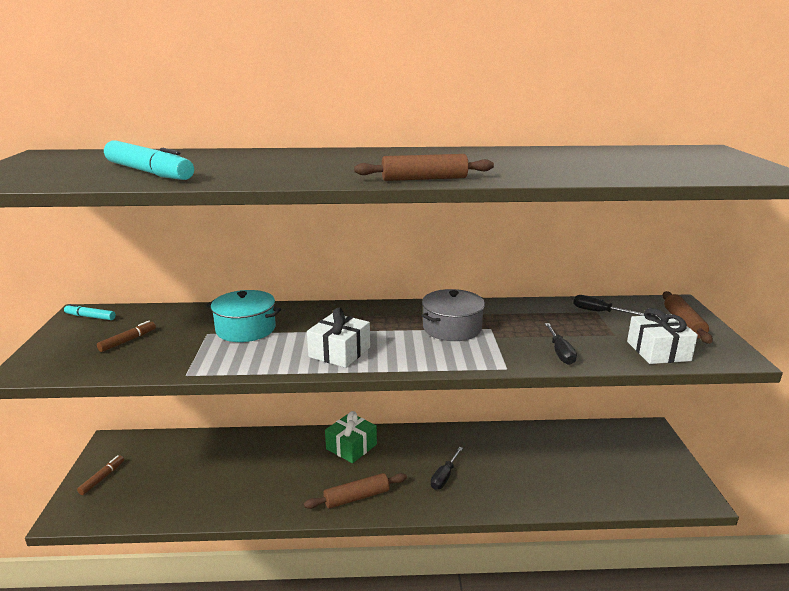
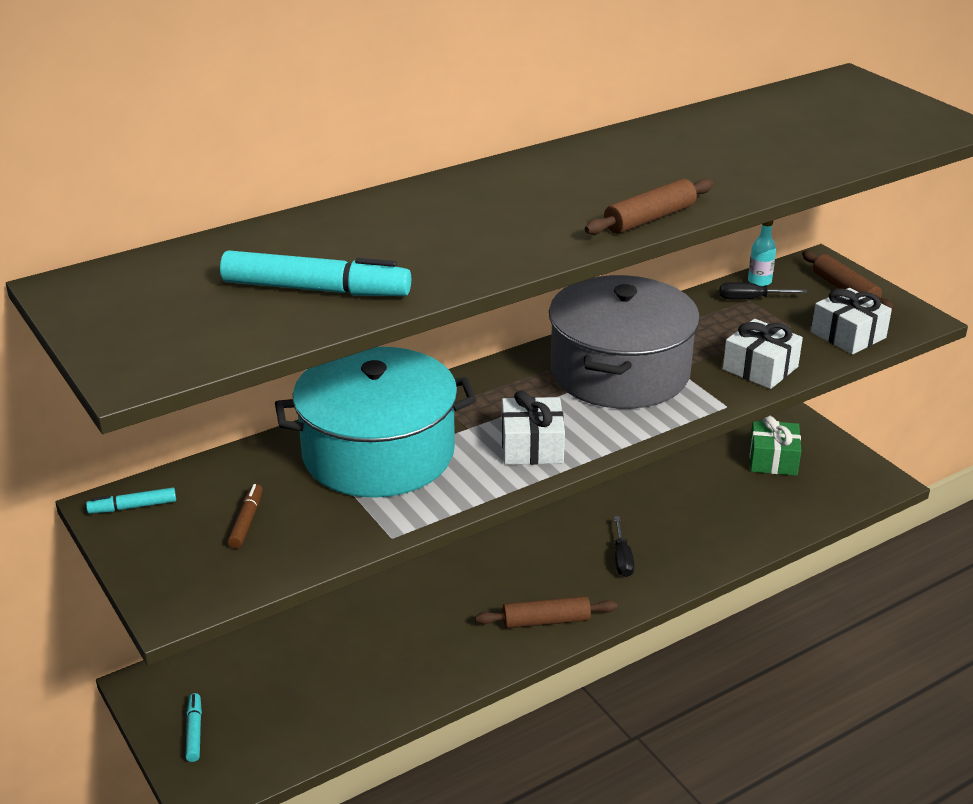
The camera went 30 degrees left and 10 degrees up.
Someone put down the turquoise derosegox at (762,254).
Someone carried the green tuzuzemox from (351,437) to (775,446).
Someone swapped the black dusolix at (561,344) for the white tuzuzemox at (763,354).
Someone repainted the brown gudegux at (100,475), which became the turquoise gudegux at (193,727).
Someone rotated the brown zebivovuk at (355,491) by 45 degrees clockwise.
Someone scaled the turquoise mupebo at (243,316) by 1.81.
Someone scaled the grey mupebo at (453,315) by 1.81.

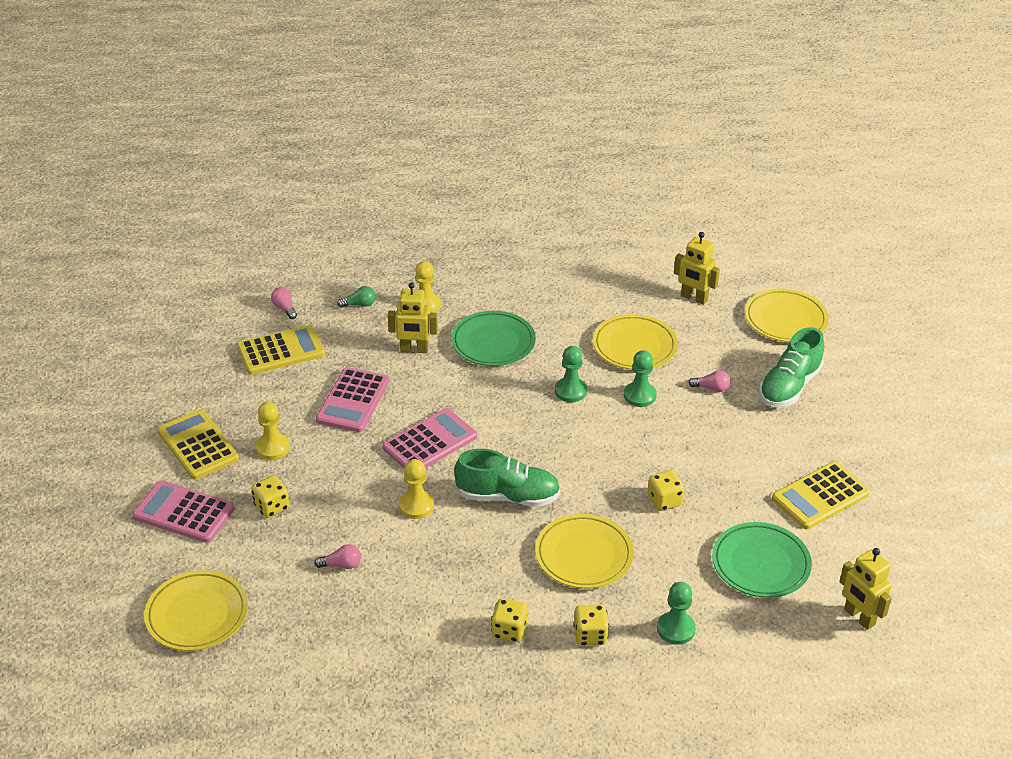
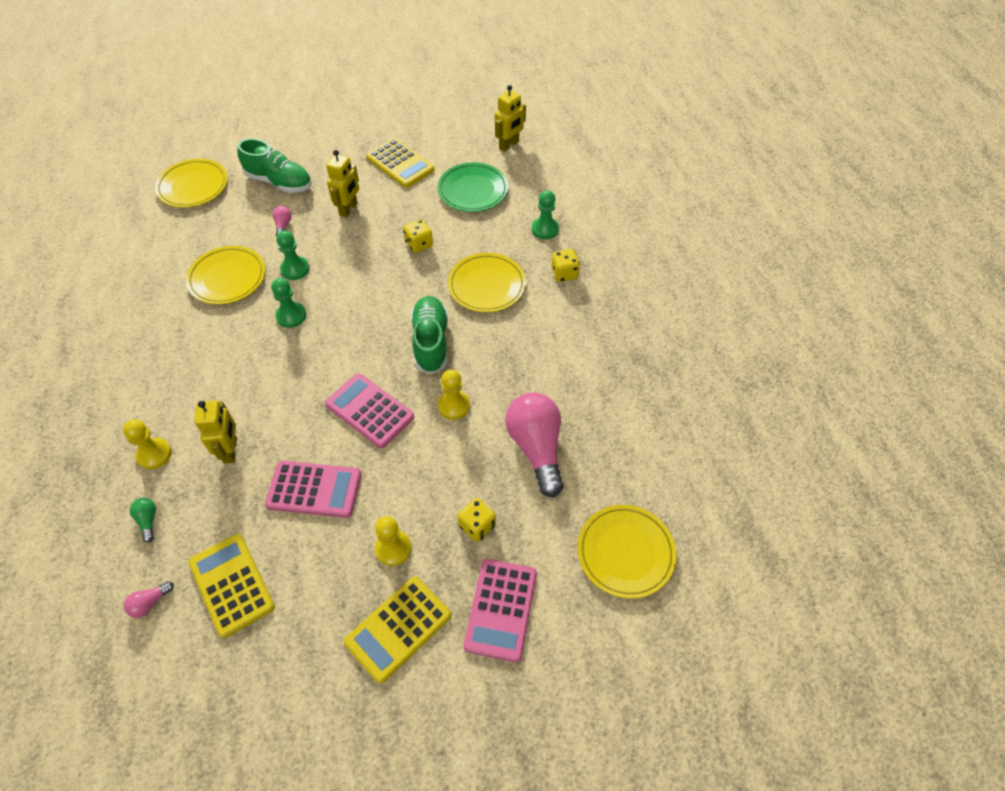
The camera went 100 degrees left and 15 degrees up.
Someone took away the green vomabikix at (493,338).
Someone took away the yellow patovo at (509,620).
Someone carried the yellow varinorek from (697,268) to (342,184).
Someone scaled the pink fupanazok at (337,556) by 2.45.

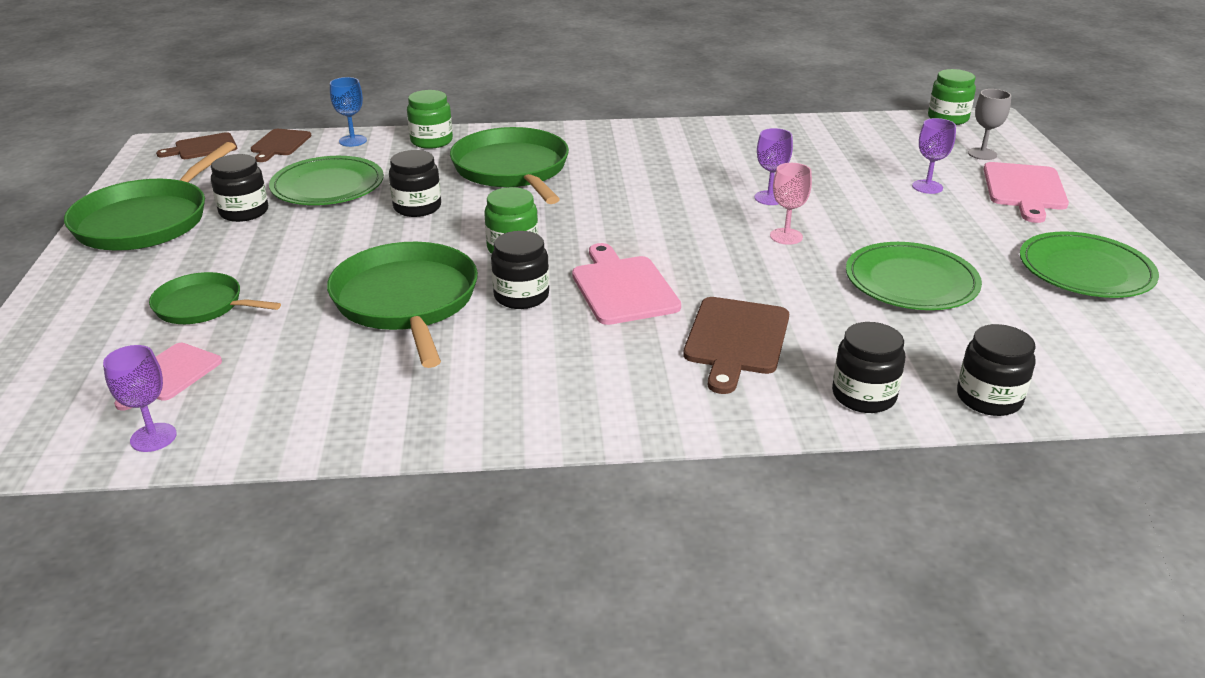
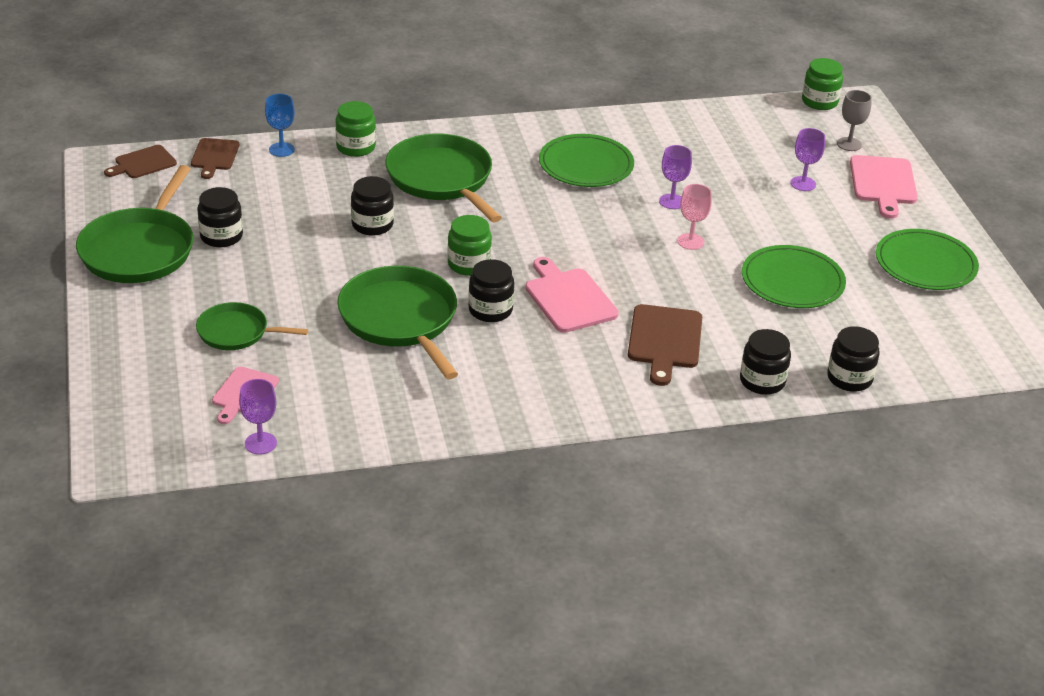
The camera went 10 degrees left and 5 degrees up.
Someone carried the green vomabikix from (326,180) to (586,160).

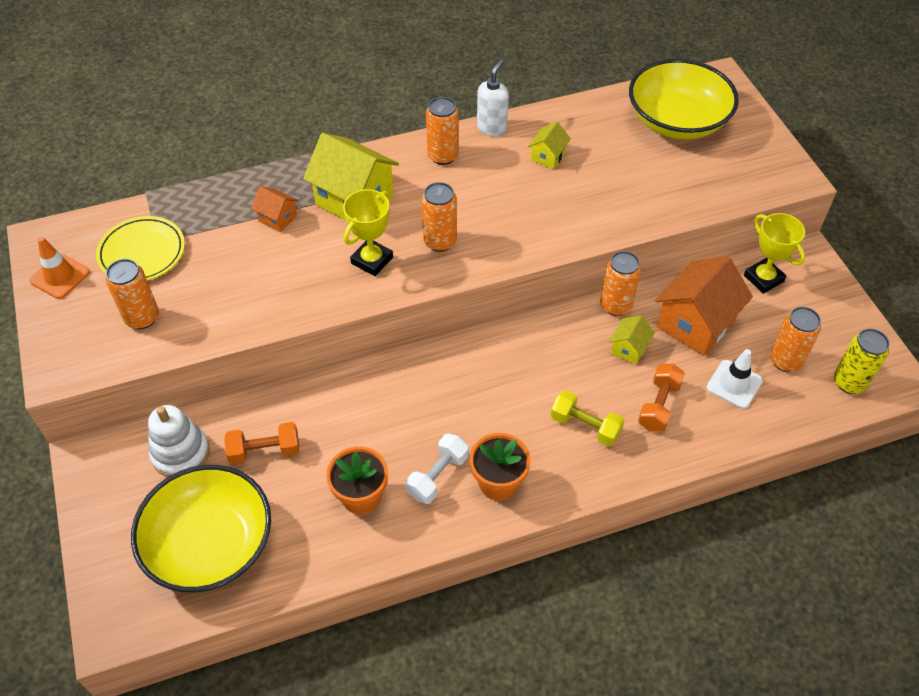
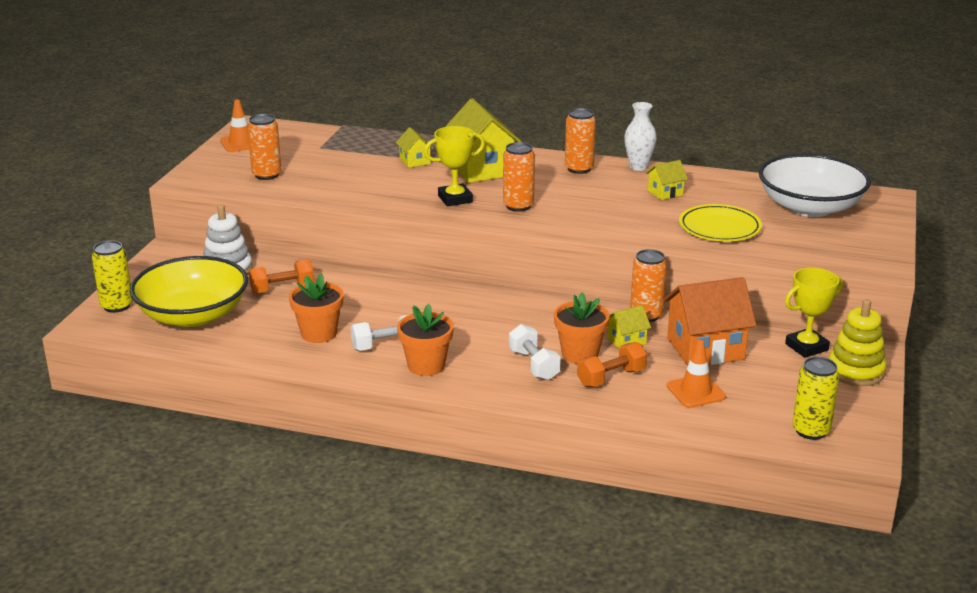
The camera went 35 degrees right and 25 degrees down.
Someone took away the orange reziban at (795,339).
Someone put down the yellow reziban at (112,276).
Someone put down the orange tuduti at (582,328).
Someone put down the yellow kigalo at (858,342).
Someone carried the yellow vomabikix from (140,248) to (720,223).
Someone swapped the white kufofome at (493,98) for the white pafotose at (640,136).
Someone repainted the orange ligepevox at (274,209), which became the yellow ligepevox at (415,147).
Someone repainted the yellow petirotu at (588,418), which became the white petirotu at (535,352).
Someone repainted the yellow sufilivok at (684,99), which became the white sufilivok at (815,185).
Someone repainted the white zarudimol at (735,379), which became the orange zarudimol at (696,374).
Someone rotated the orange petirotu at (261,443) by 45 degrees counterclockwise.
Someone rotated the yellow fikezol at (774,253) by 60 degrees clockwise.

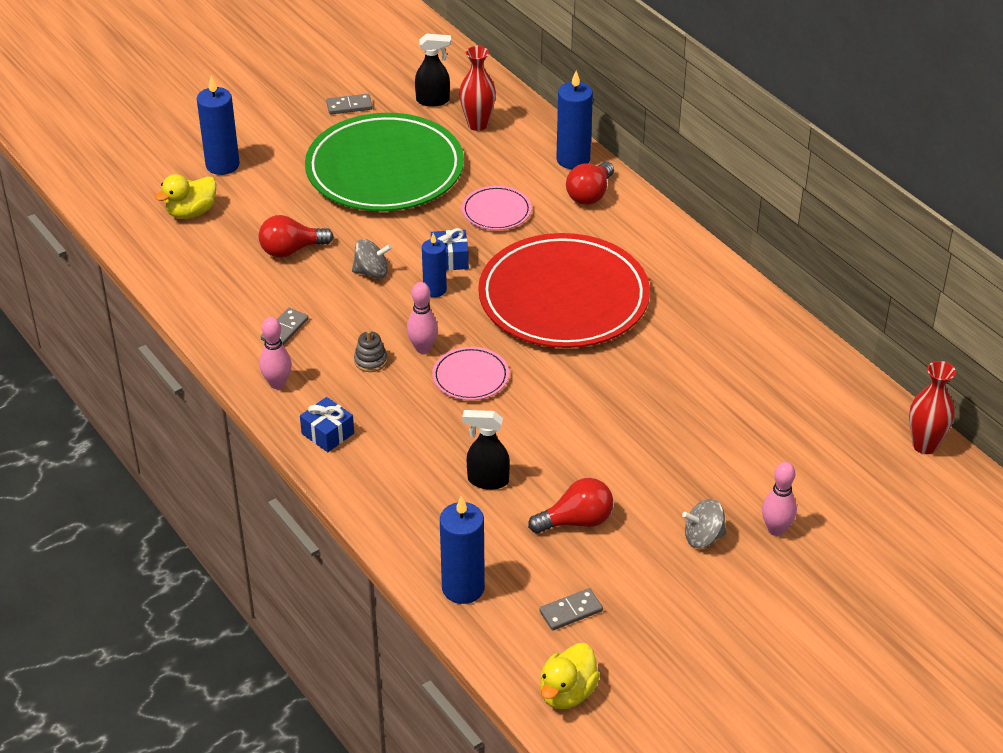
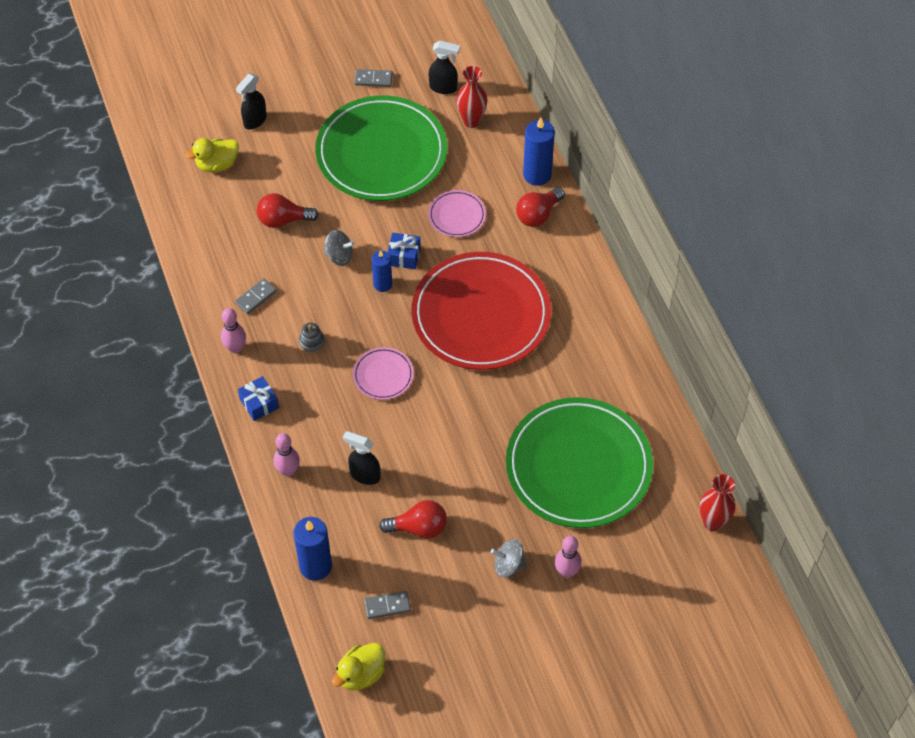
The camera went 15 degrees right and 15 degrees up.
Someone put down the green vomabikix at (579,462).
Someone carried the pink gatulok from (422,318) to (287,455).
Someone swapped the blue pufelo at (218,125) for the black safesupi at (251,102).

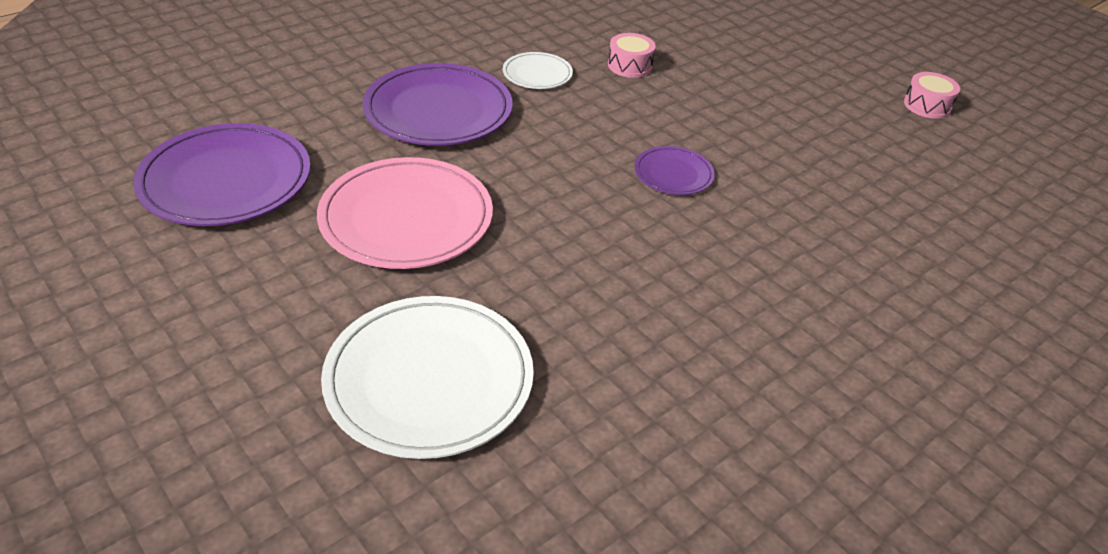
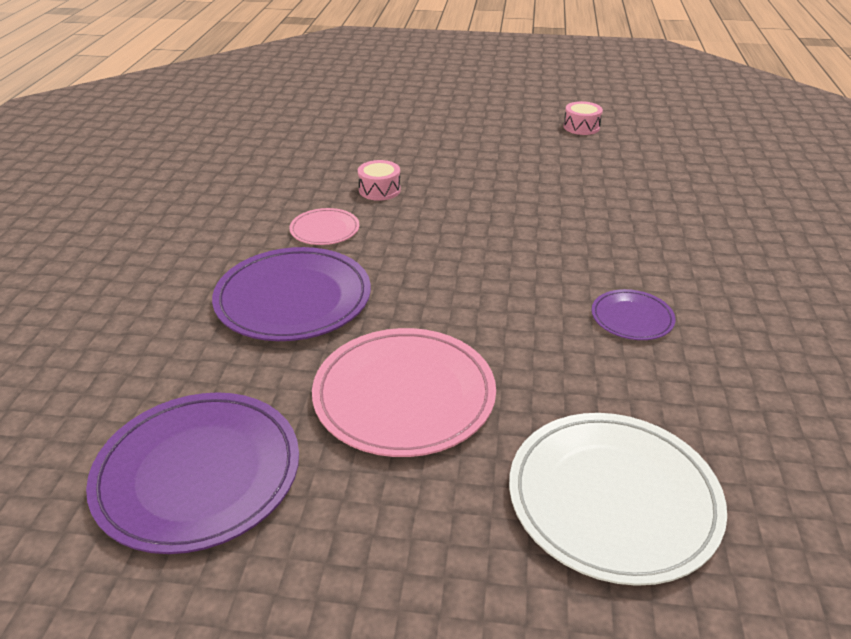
The camera went 40 degrees left and 5 degrees down.
Someone carried the purple vomabikix from (674,170) to (633,314).
Someone repainted the white vomabikix at (538,70), which became the pink vomabikix at (324,226).

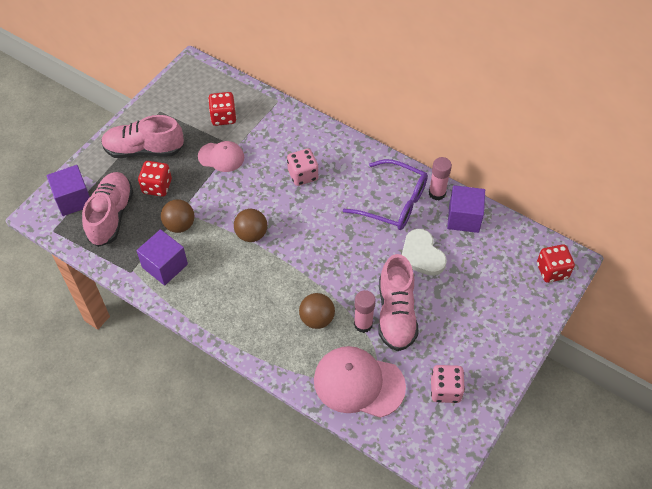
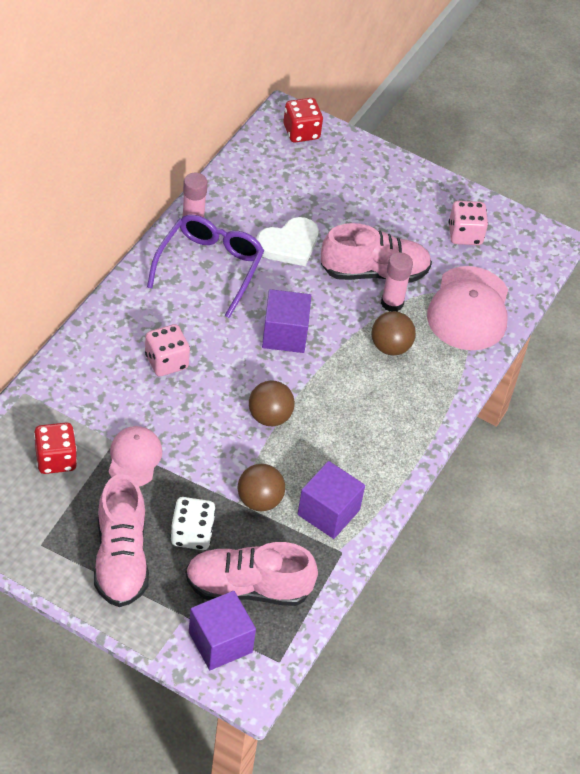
The camera went 100 degrees left and 5 degrees down.
Someone carried the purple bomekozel from (466,209) to (286,321).
Someone repainted the red patovo at (155,179), which became the white patovo at (193,523).

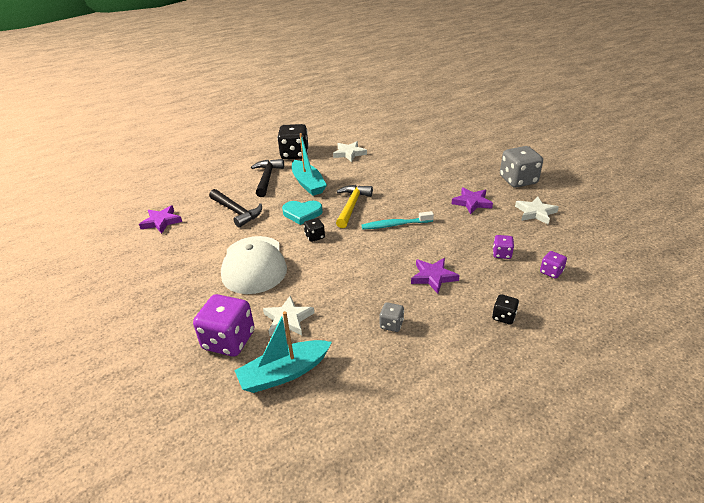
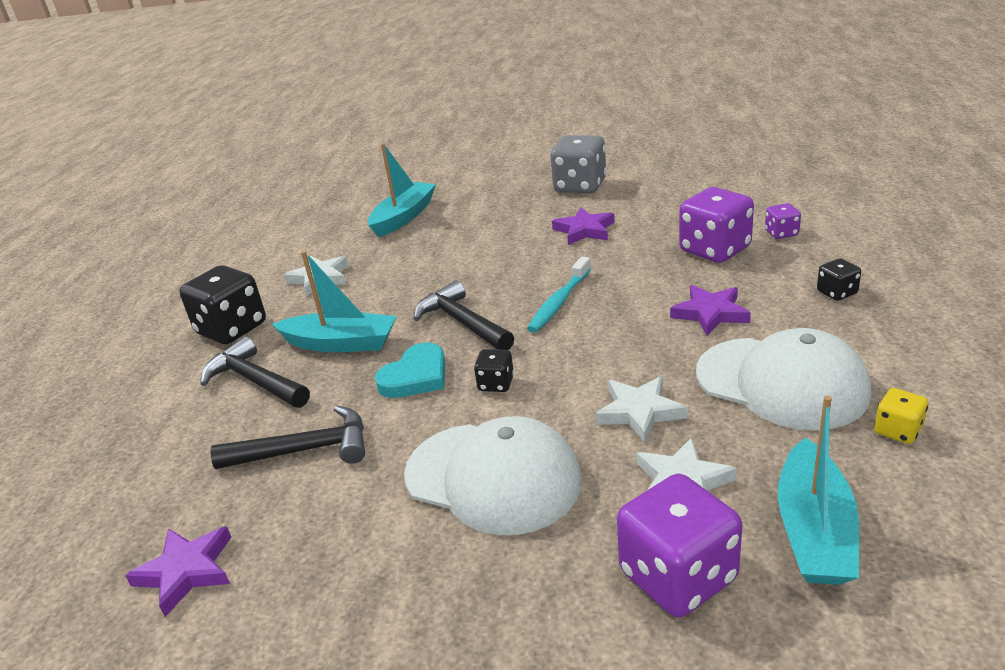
The camera went 50 degrees left and 5 degrees down.
Someone put down the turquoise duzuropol at (402,190).
Someone put down the yellow patovo at (901,416).
Someone carried the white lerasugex from (537,211) to (641,409).
Someone swapped the grey patovo at (391,317) for the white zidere at (783,379).
Someone repainted the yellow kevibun at (354,206), which became the black kevibun at (464,315).
Someone scaled the purple patovo at (503,247) by 2.03.

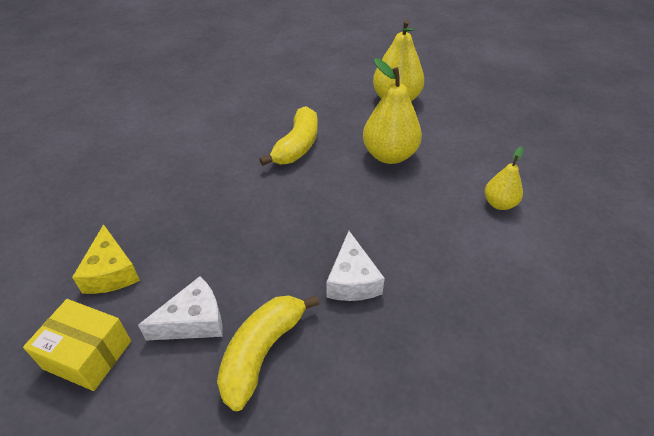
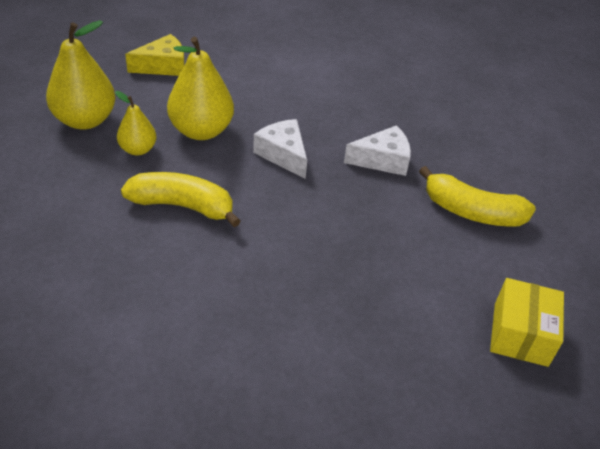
The camera went 100 degrees left and 0 degrees up.
Someone carried the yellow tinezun from (106,259) to (155,55).
Someone carried the white tinezun from (180,308) to (280,149).
Someone carried the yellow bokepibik from (504,178) to (135,123).

